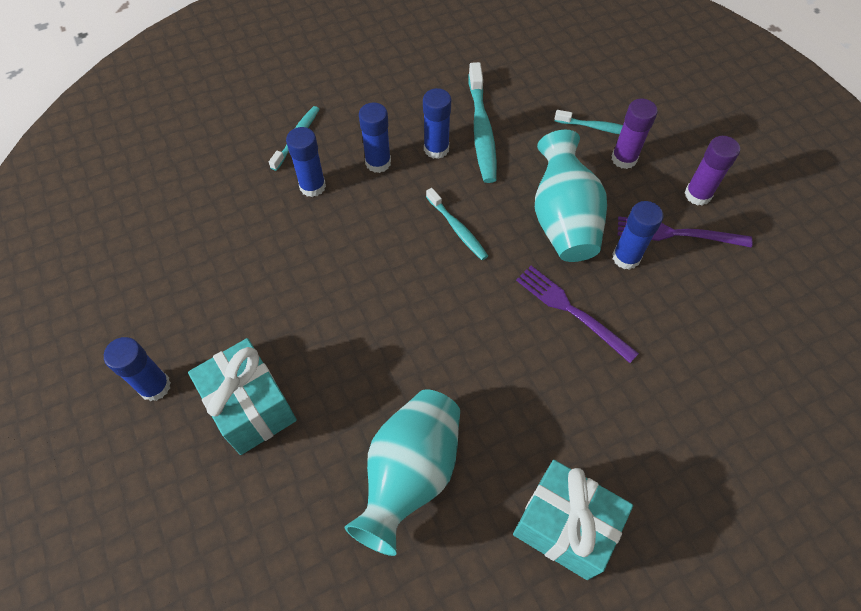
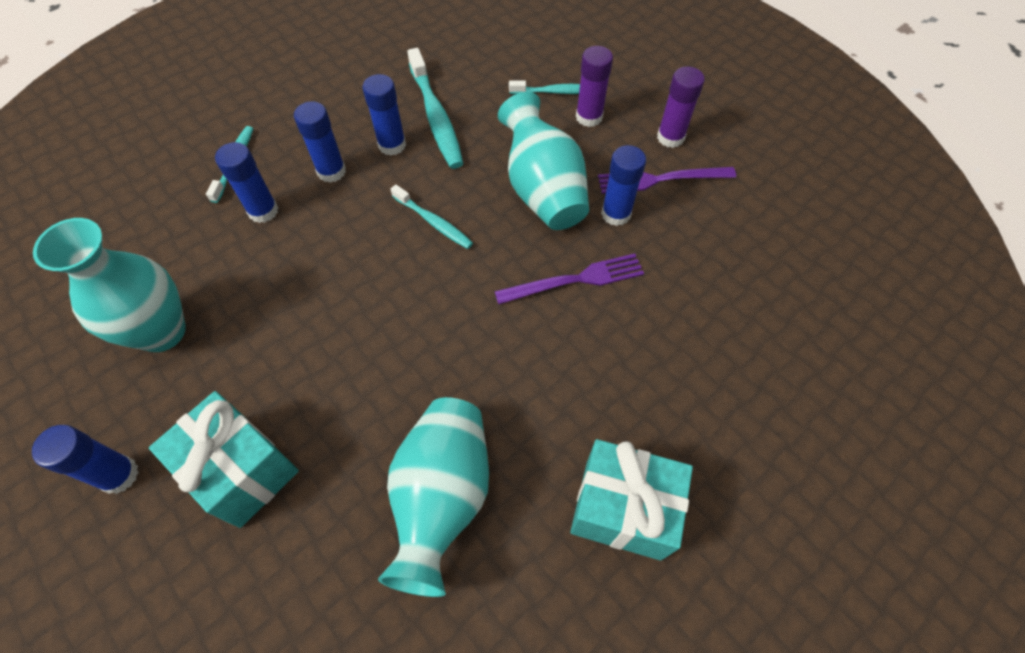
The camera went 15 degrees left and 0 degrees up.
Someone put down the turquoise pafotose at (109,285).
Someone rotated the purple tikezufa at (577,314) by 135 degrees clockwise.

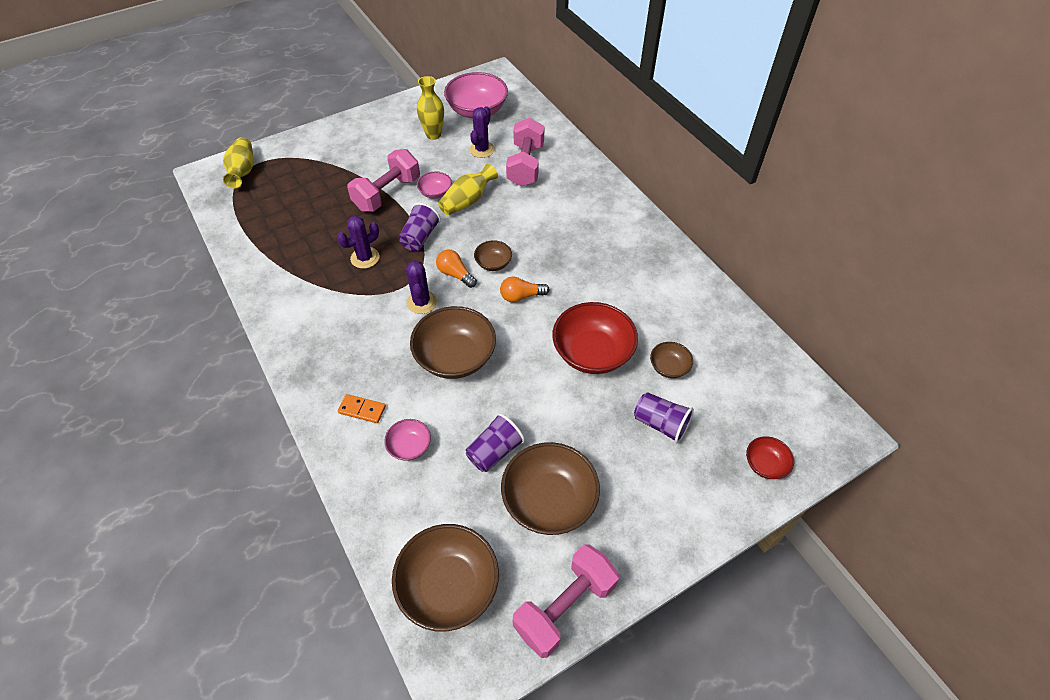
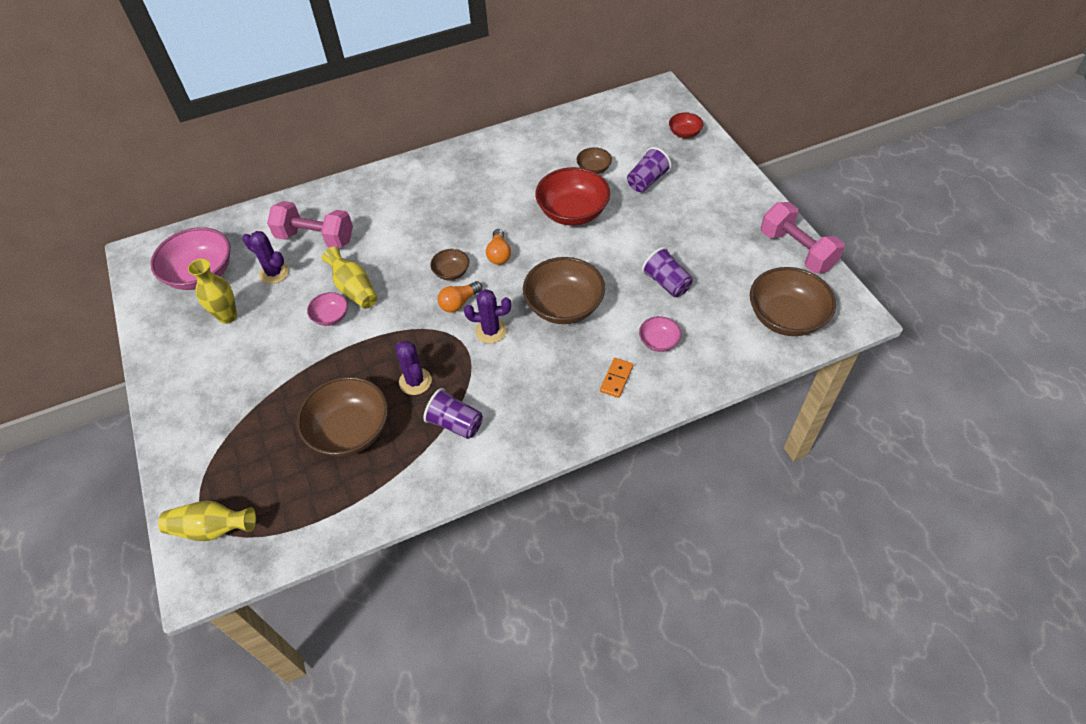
The camera went 80 degrees left and 0 degrees up.
Someone took away the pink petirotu at (383,180).
Someone carried the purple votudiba from (420,227) to (453,413).
Someone carried the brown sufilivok from (550,488) to (342,416).

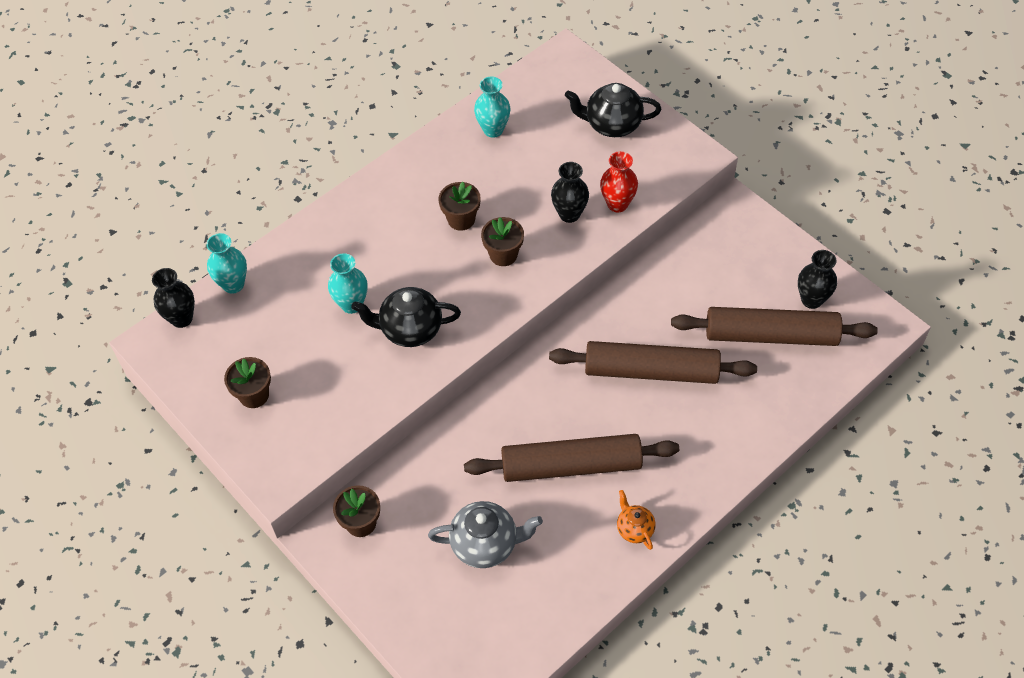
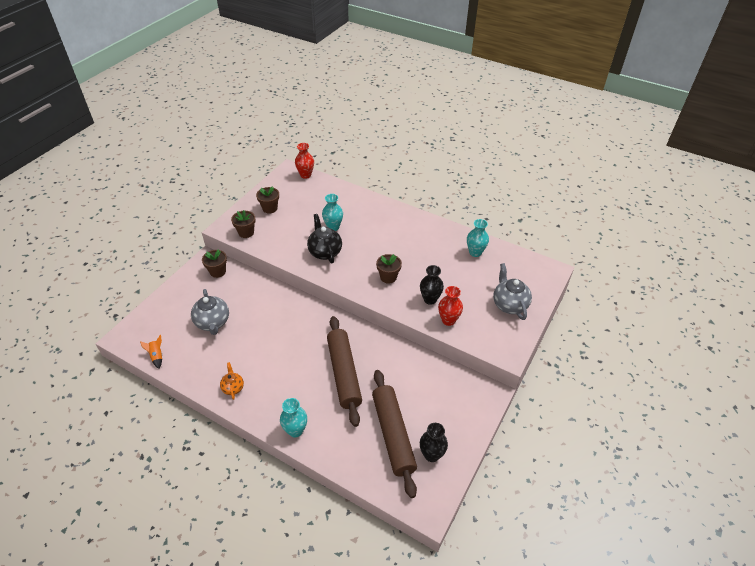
The camera went 70 degrees right and 10 degrees down.
Someone took away the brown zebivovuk at (571,458).
Someone put down the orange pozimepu at (151,352).
Someone carried the turquoise pafotose from (226,263) to (293,417).
Someone carried the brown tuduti from (459,206) to (243,224).
Someone repainted the black pafotose at (173,298), which became the red pafotose at (304,161).
Someone repainted the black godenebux at (613,110), which became the grey godenebux at (512,291).
Someone rotated the orange godenebux at (636,520) by 60 degrees counterclockwise.

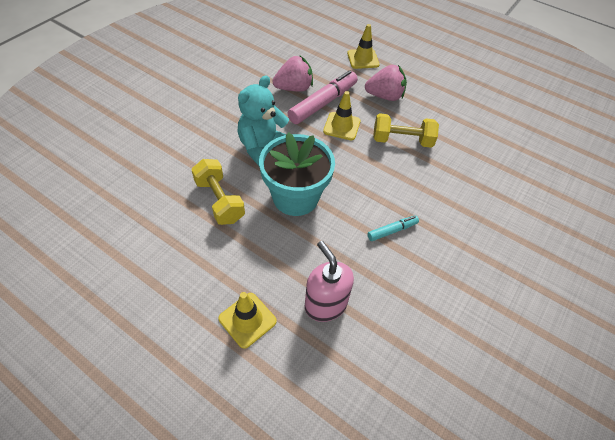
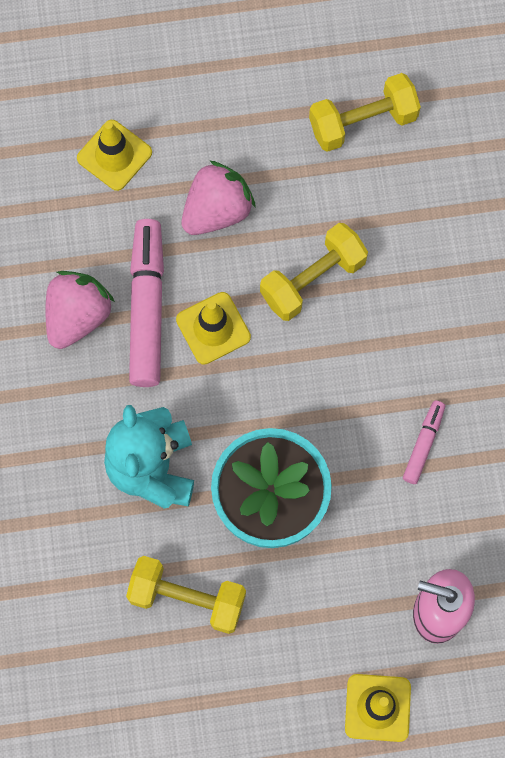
The camera went 40 degrees left and 20 degrees up.
Someone put down the yellow petirotu at (365,112).
Someone repainted the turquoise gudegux at (393,228), which became the pink gudegux at (424,442).

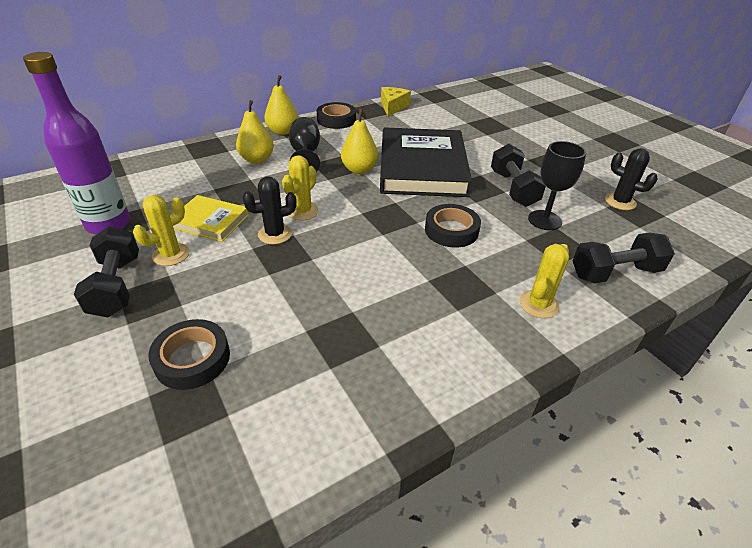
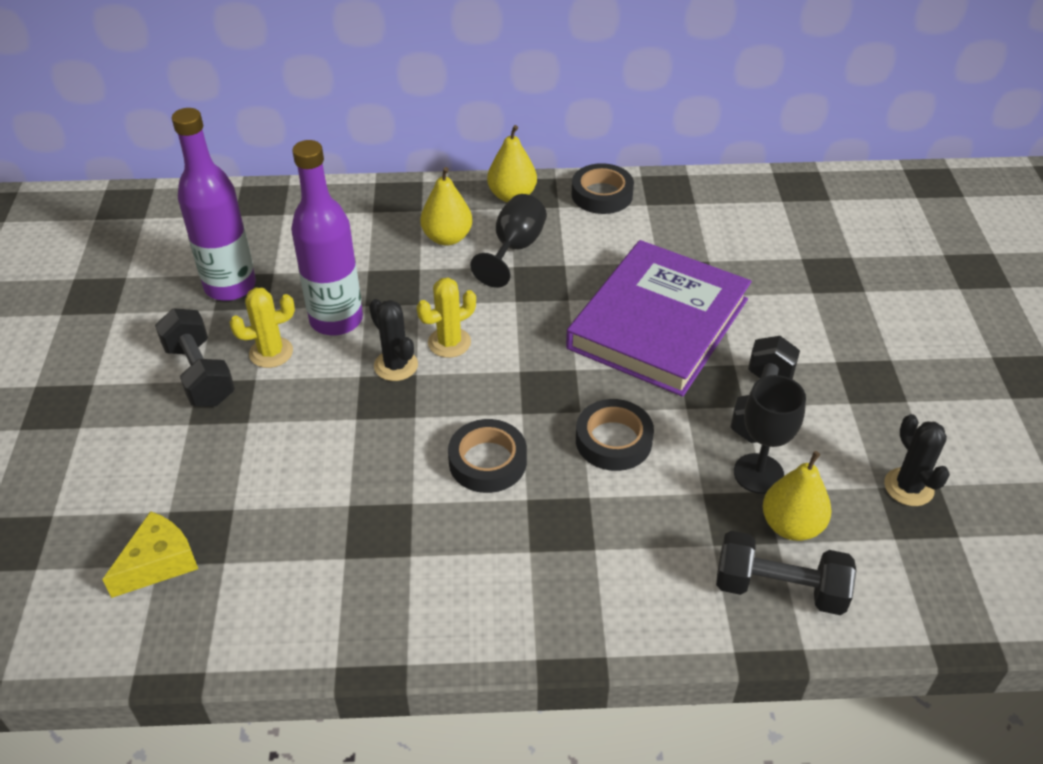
The camera went 30 degrees right and 5 degrees up.
Someone took away the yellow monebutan at (544,281).
Someone carried the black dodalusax from (189,354) to (487,456).
Someone carried the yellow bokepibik from (359,141) to (797,496).
Someone carried the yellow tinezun from (396,102) to (150,554).
Someone swapped the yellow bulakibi at (211,218) for the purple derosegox at (327,237).
Someone repainted the black bulakibi at (426,162), which became the purple bulakibi at (659,318).
Someone rotated the black petirotu at (106,272) by 45 degrees counterclockwise.
Someone rotated the black monebutan at (270,210) by 45 degrees clockwise.

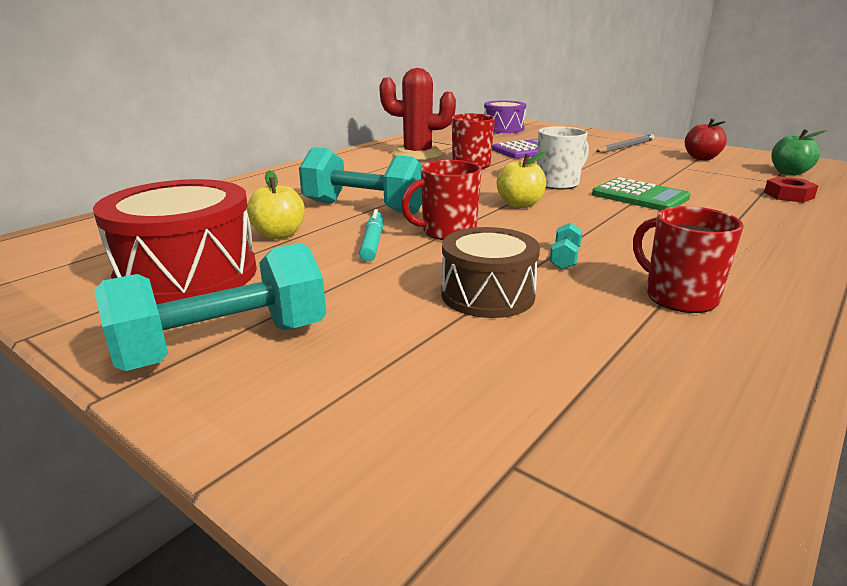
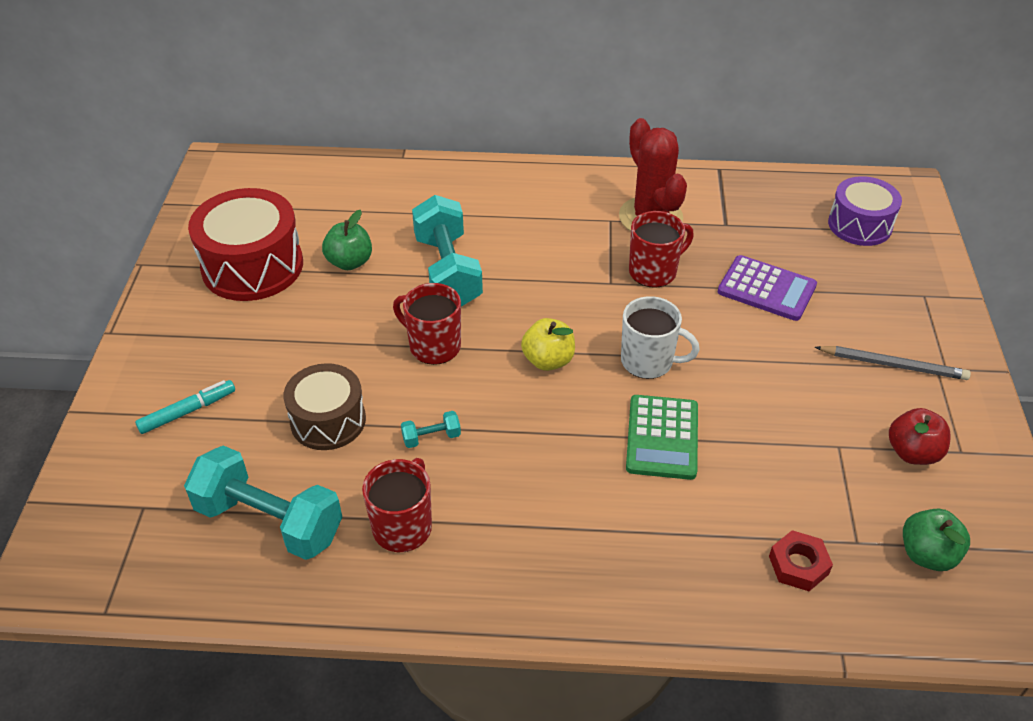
The camera went 55 degrees right and 20 degrees up.
Someone carried the turquoise petirotu from (210,307) to (263,503).
Someone carried the turquoise gudegux from (371,235) to (185,407).
Someone repainted the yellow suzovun at (276,204), which became the green suzovun at (347,240).

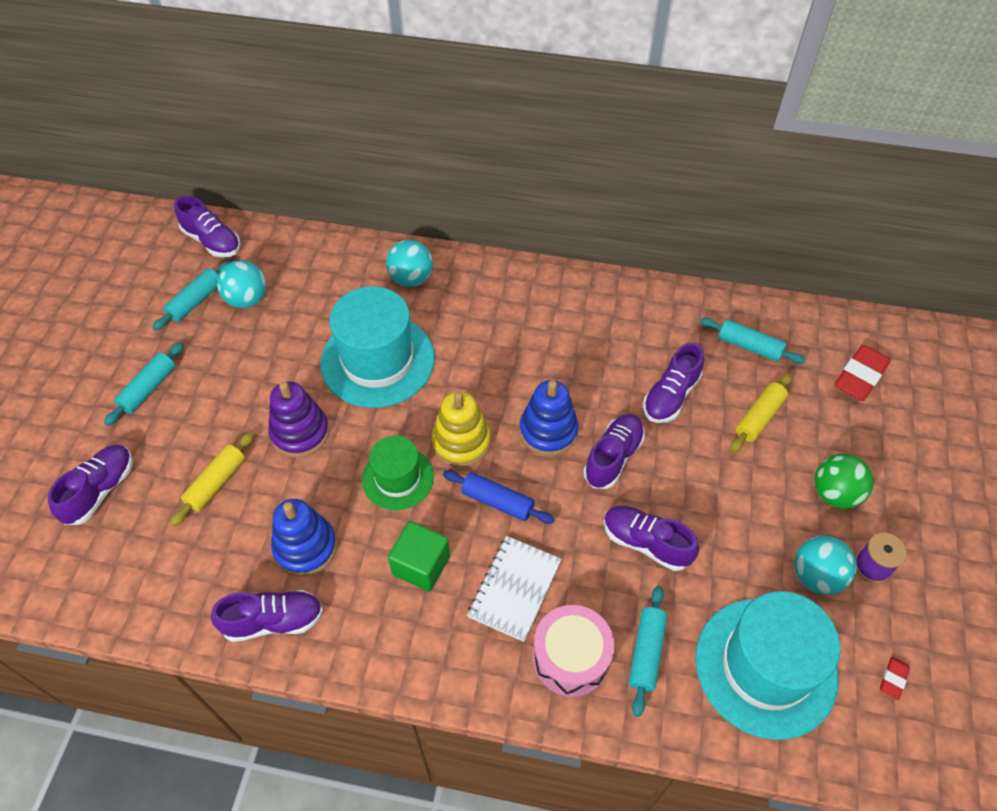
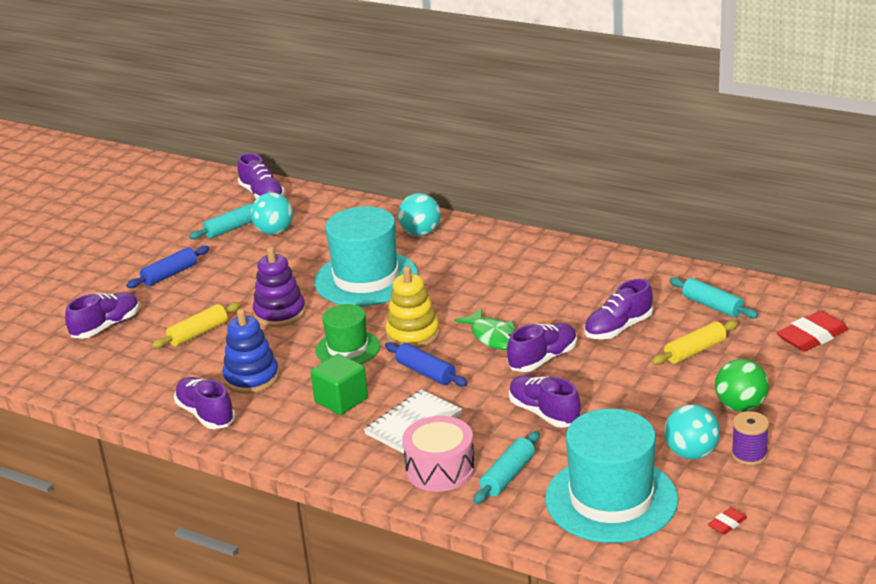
The camera went 20 degrees right and 25 degrees down.
Someone swapped the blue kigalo at (548,418) for the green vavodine at (484,329).
Someone repainted the turquoise zebivovuk at (144,384), which became the blue zebivovuk at (168,267).
Someone rotated the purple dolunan at (267,616) by 135 degrees counterclockwise.

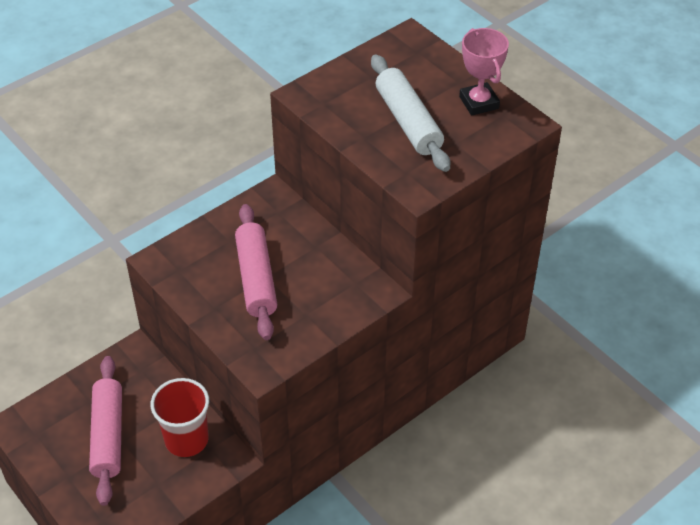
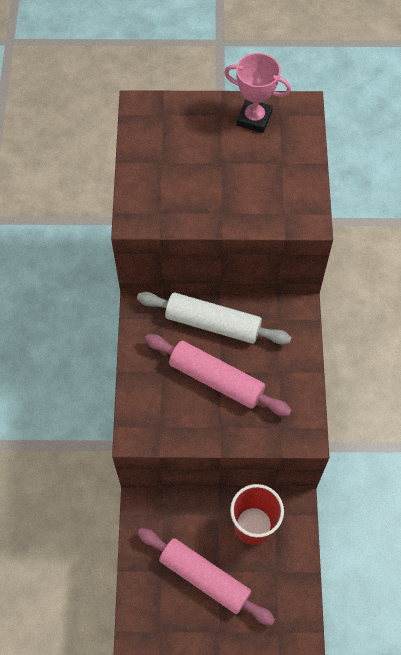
The camera went 50 degrees left and 15 degrees up.
Someone carried the white zebivovuk from (410,113) to (214,318).

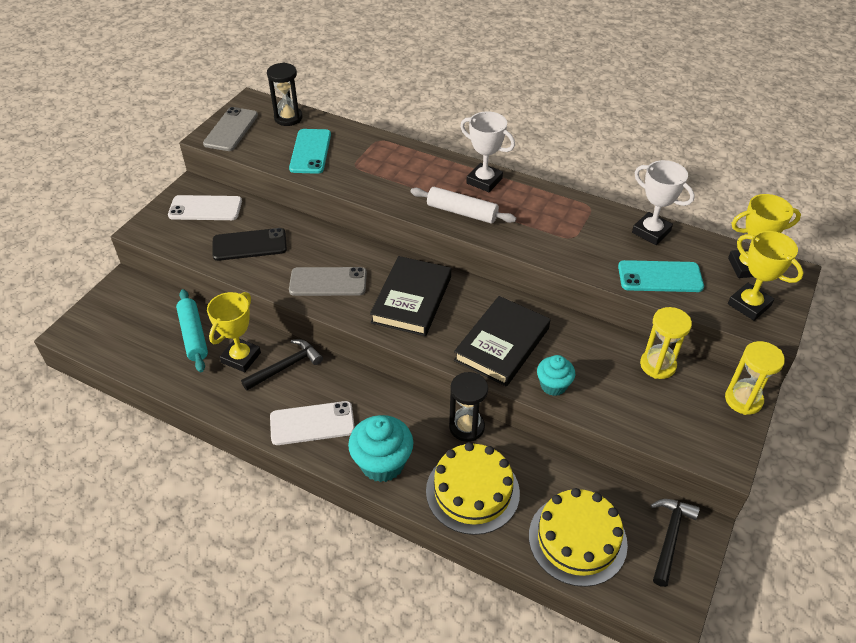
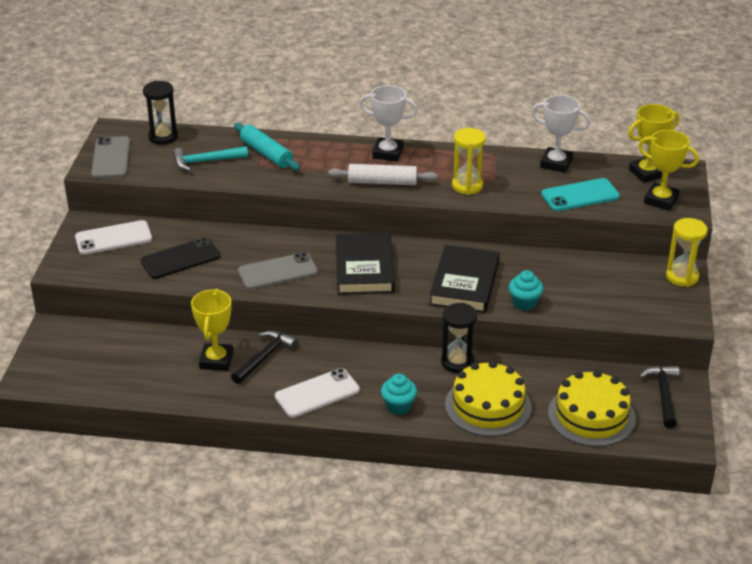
The camera went 20 degrees left and 10 degrees down.
Someone carried the turquoise zebivovuk from (192,330) to (267,146).
Someone carried the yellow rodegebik from (666,343) to (469,161).
Someone swapped the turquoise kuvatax at (310,151) for the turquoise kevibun at (210,158).
Someone scaled the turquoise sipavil at (380,448) by 0.61.

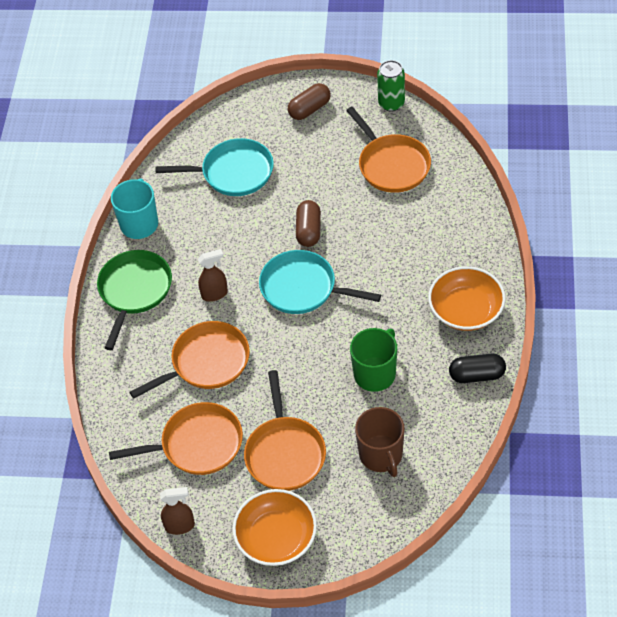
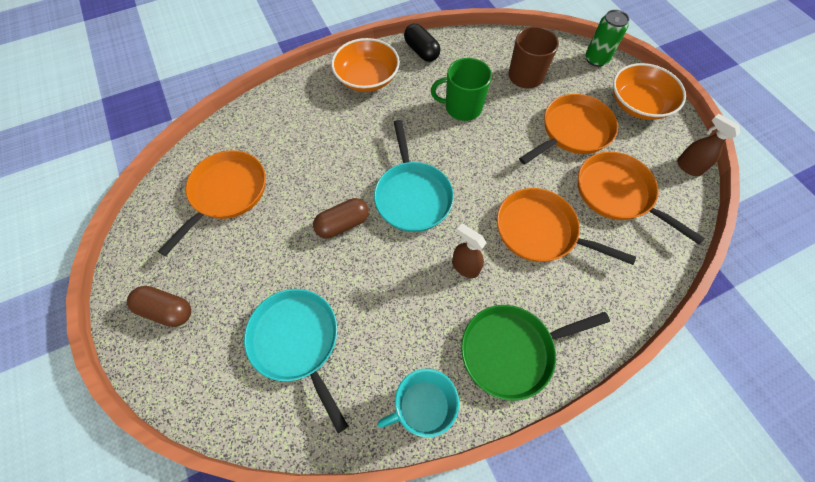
The camera went 125 degrees left and 10 degrees up.
Someone carried the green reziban from (391,85) to (607,38).

